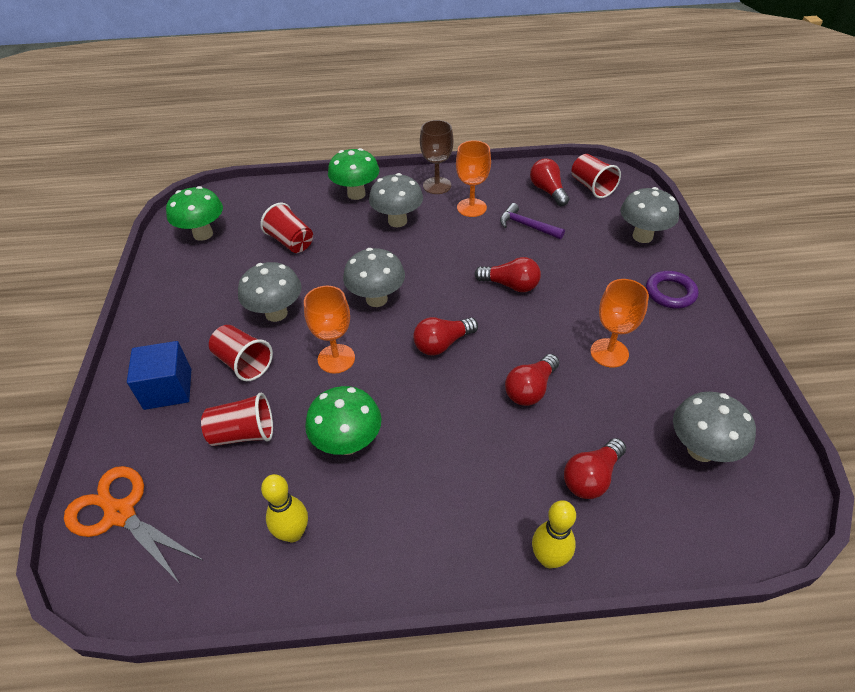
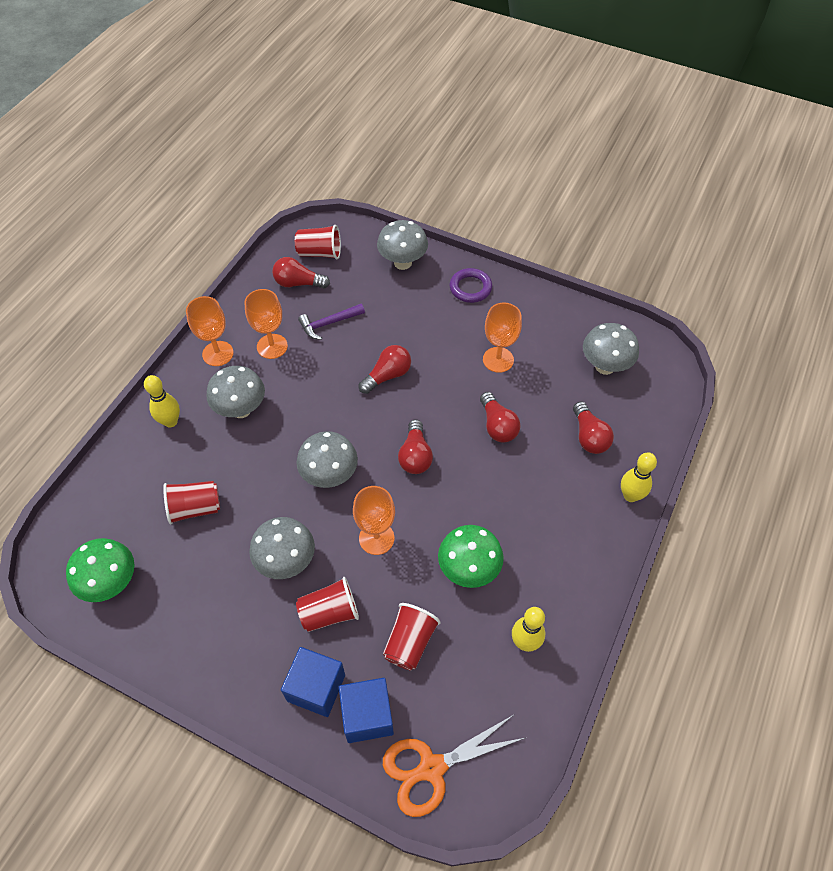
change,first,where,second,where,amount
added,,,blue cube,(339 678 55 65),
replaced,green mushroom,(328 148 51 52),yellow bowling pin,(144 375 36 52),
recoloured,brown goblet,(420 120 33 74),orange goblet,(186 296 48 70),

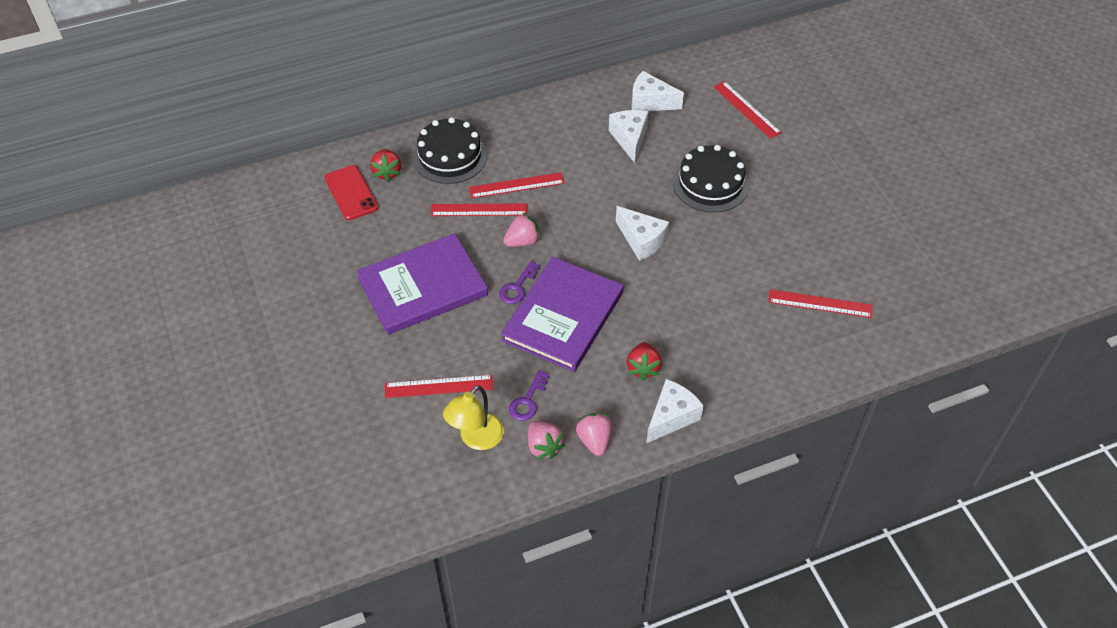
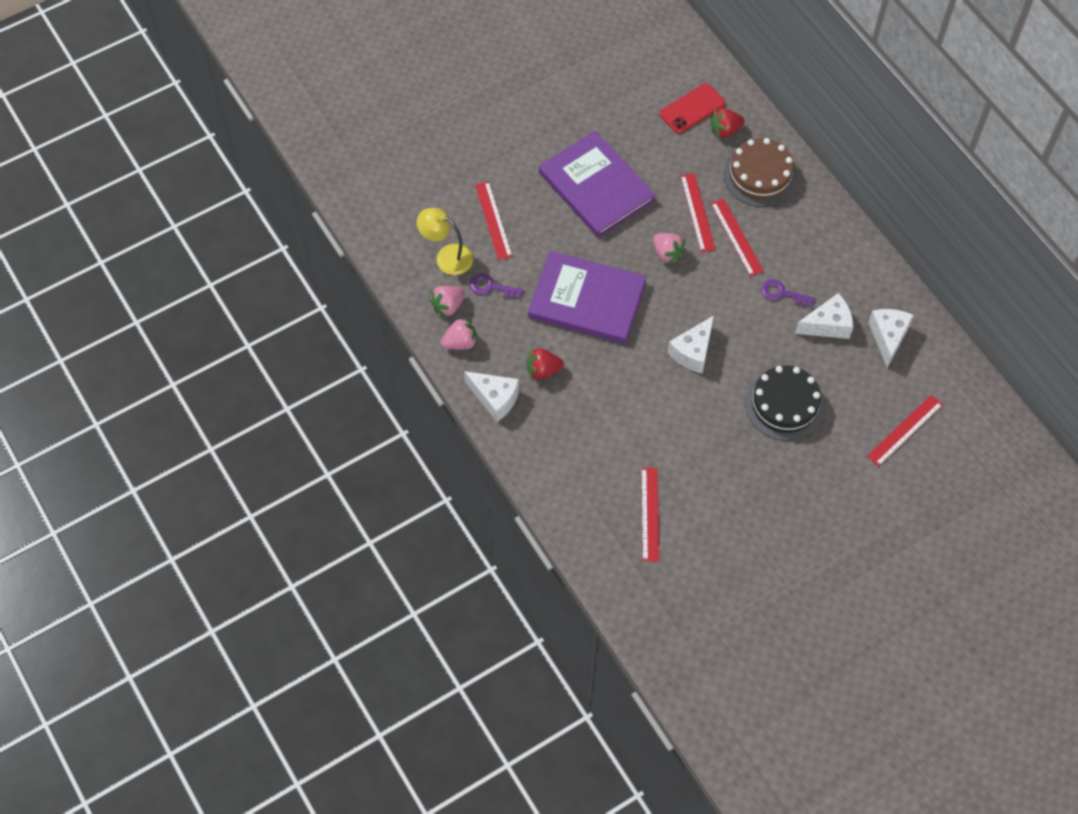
change,first,where,second,where,amount
moved,purple key,(499 261 41 43),,(761 279 54 28),
recoloured,black cake,(413 117 74 67),brown cake,(723 138 74 69),

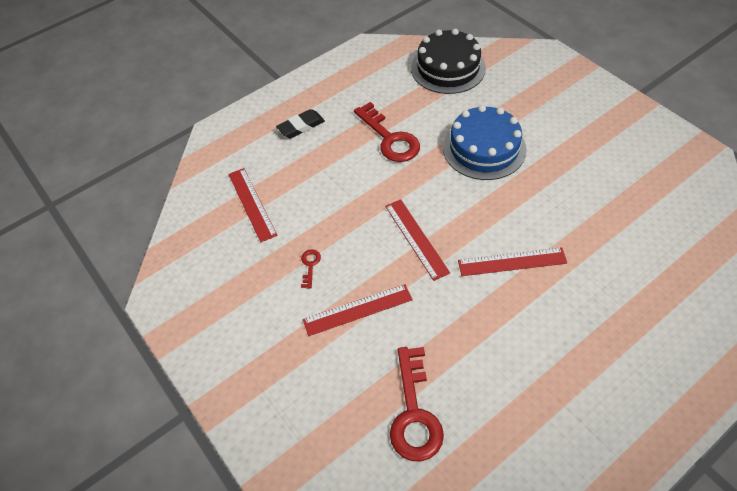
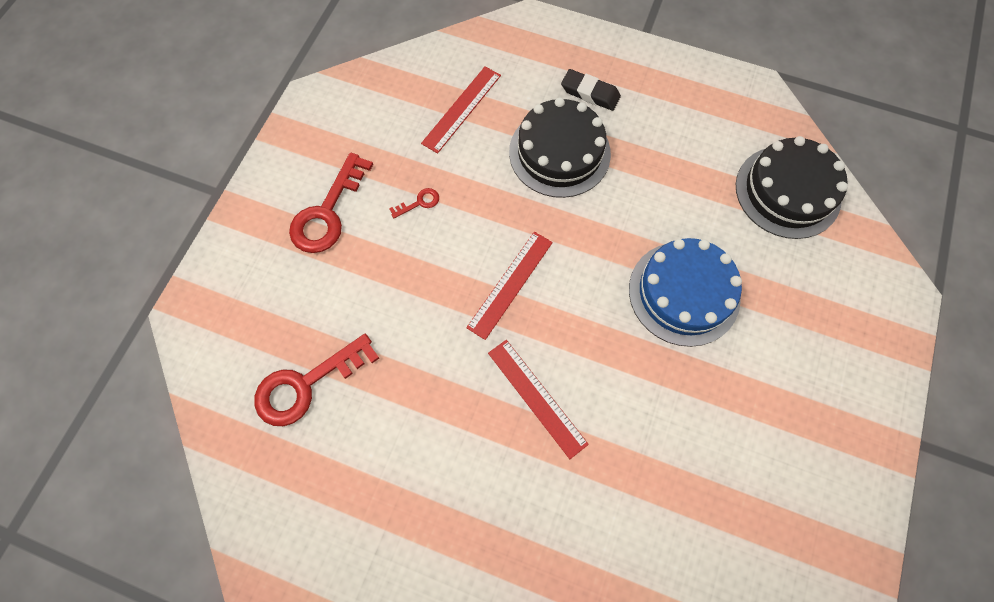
change,first,where,second,where,amount
removed,red ruler,(303 284 110 52),,,
added,,,black cake,(509 97 102 101),
moved,red key,(354 102 66 60),,(289 152 84 101),

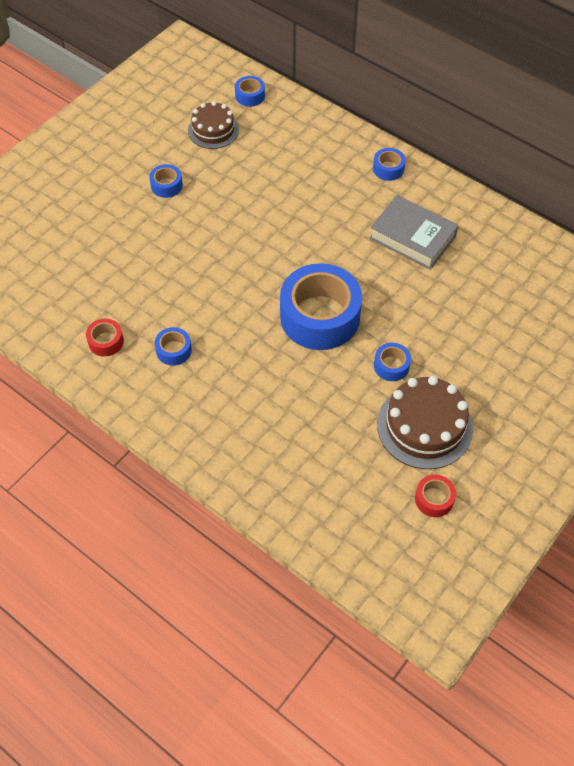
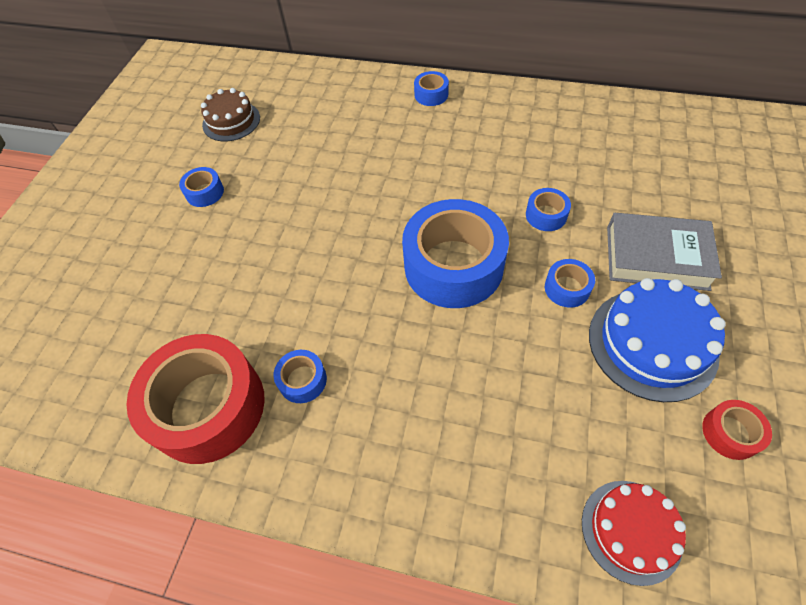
change,first,where,second,where,amount
added,,,red cake,(582 481 104 105),
moved,blue tape,(235 76 30 31),,(526 188 45 43),
moved,grey book,(369 195 89 75),,(607 213 115 78),
recoloured,brown cake,(377 376 96 93),blue cake,(589 278 137 124),
resized,red tape,(86 319 38 38),,(126 334 139 130),x2.31

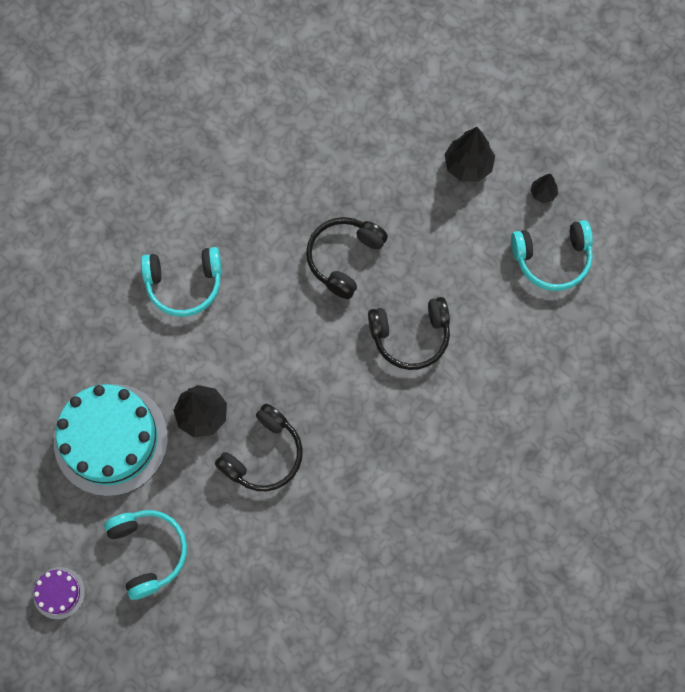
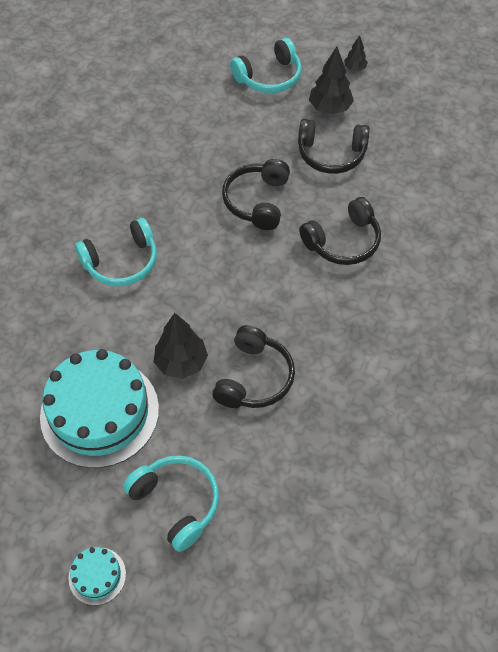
change,first,where,second,where,amount
added,,,black headphones,(298 119 72 55),
moved,turquoise headphones,(511 220 82 71),,(230 38 72 55),
moved,black tree,(530 174 28 29),,(344 35 24 36),
recoloured,purple cake,(33 567 52 52),turquoise cake,(68 547 58 58),

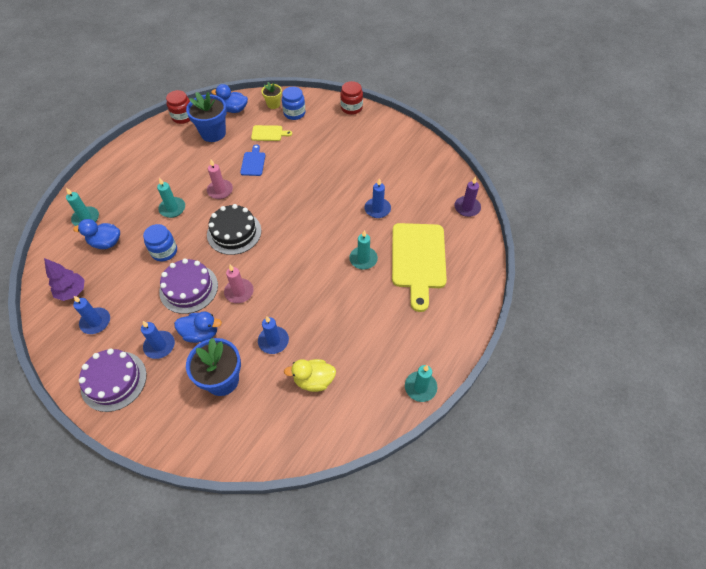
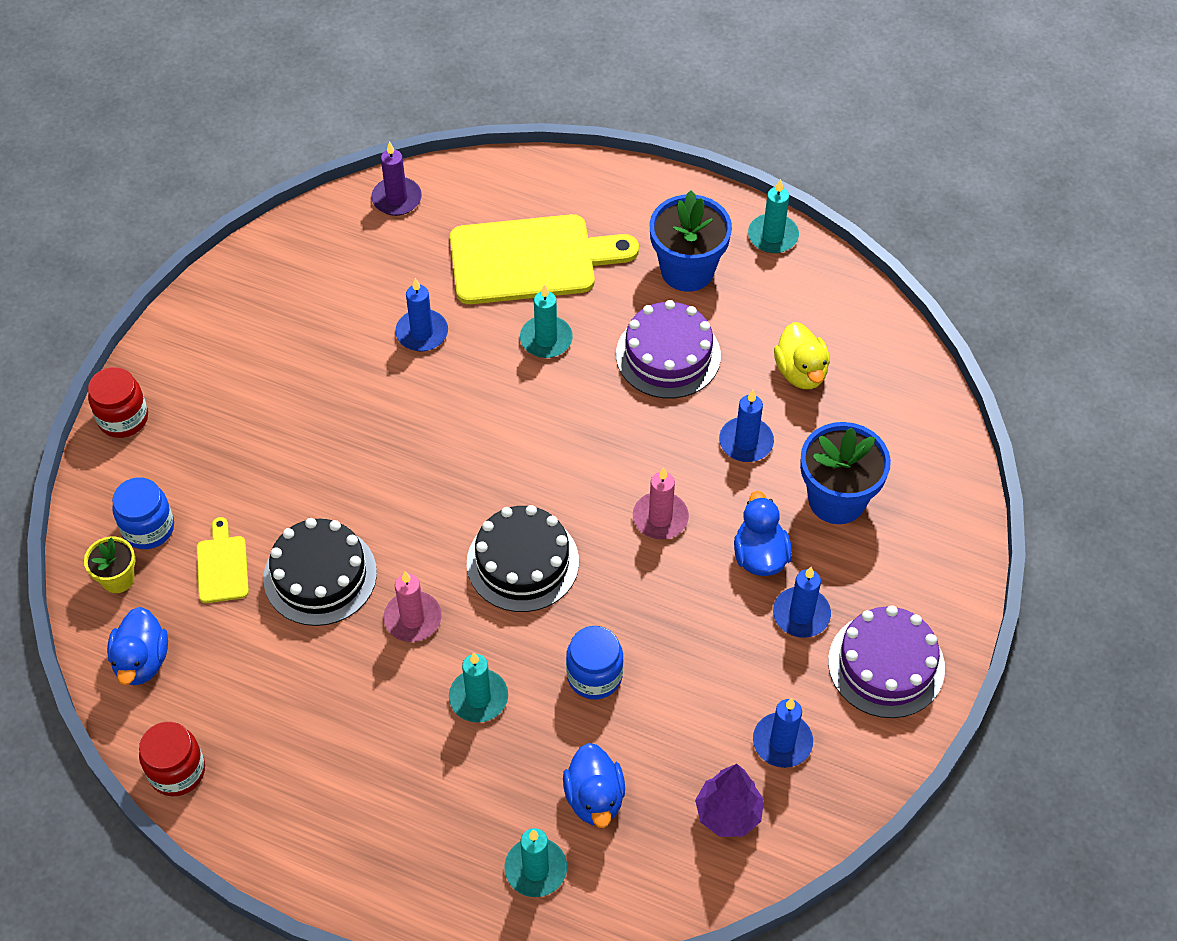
change,first,where,second,where,amount
moved,purple cake,(159 258 59 56),,(616 300 105 99),
moved,blue flower pot,(186 92 41 50),,(649 191 83 101),
replaced,blue cutting board,(240 144 25 32),black cake,(263 518 114 108),

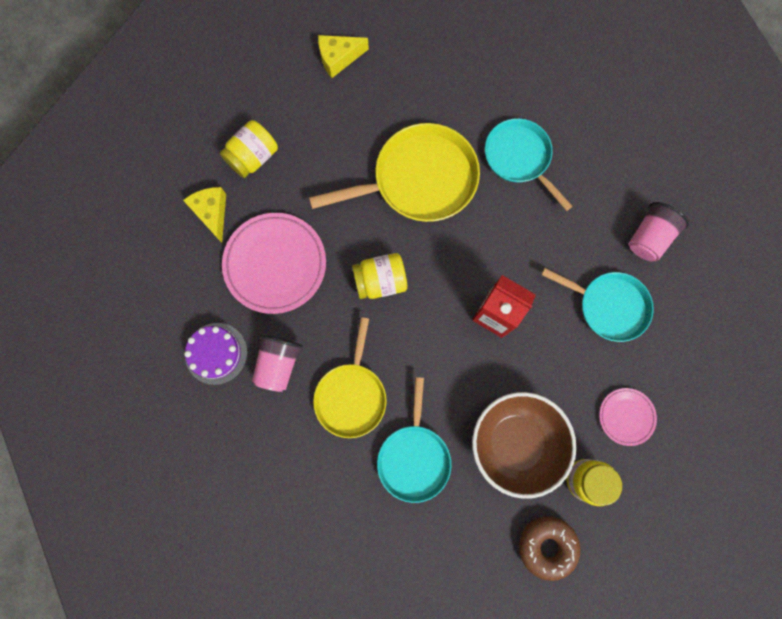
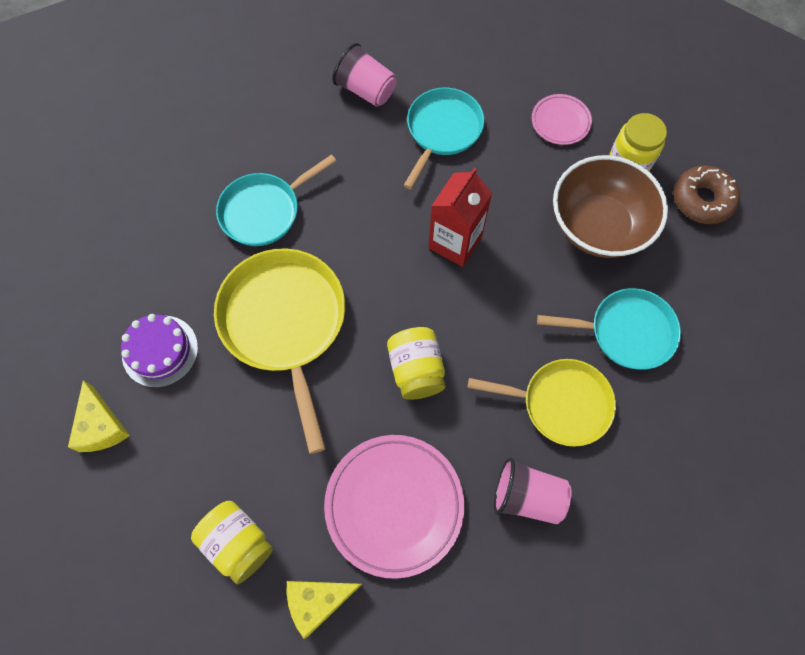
change,first,where,second,where,amount
moved,purple cake,(184 323 64 62),,(121 314 77 74),

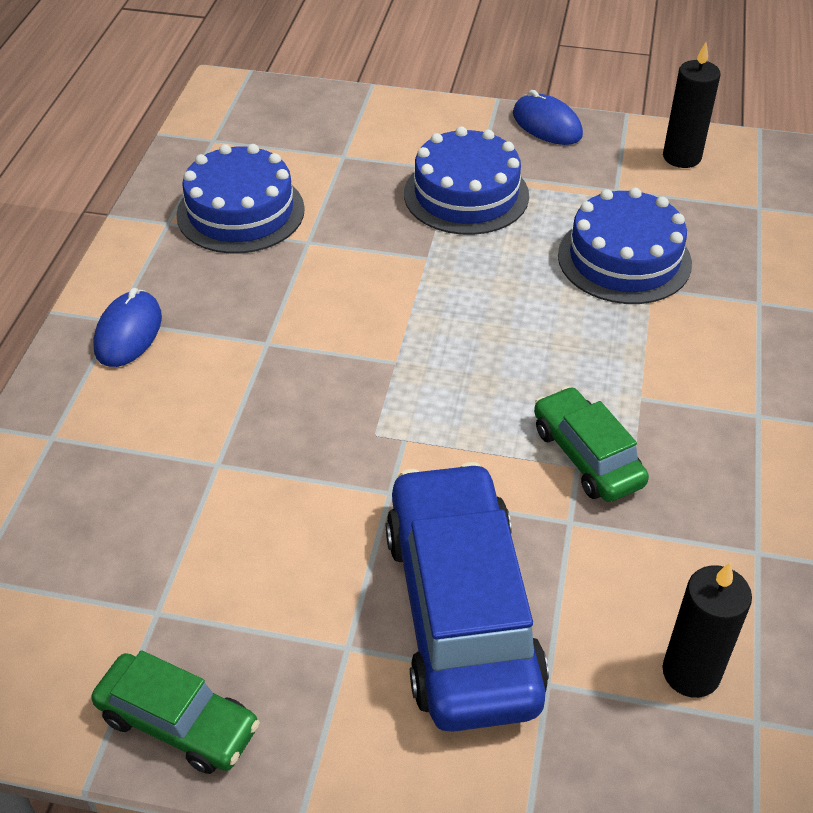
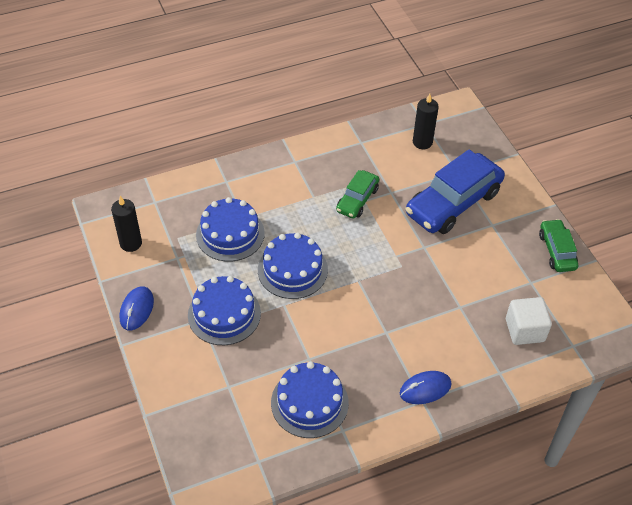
change,first,where,second,where,amount
added,,,blue cake,(258 233 70 66),
added,,,white cube,(506 297 46 48),

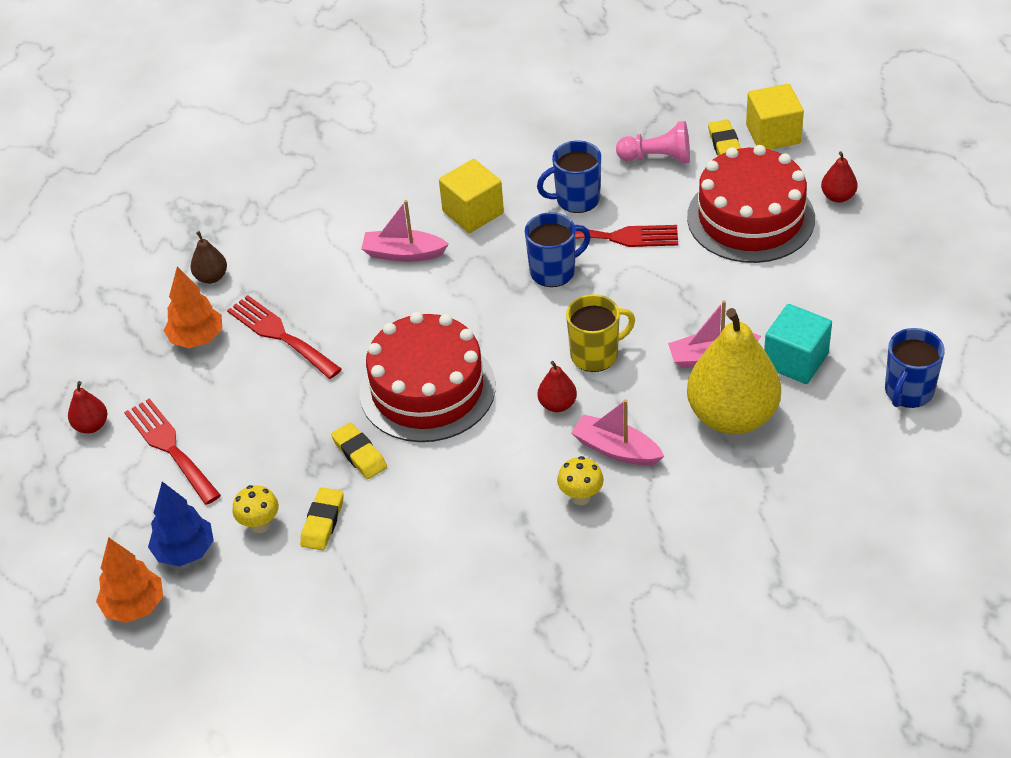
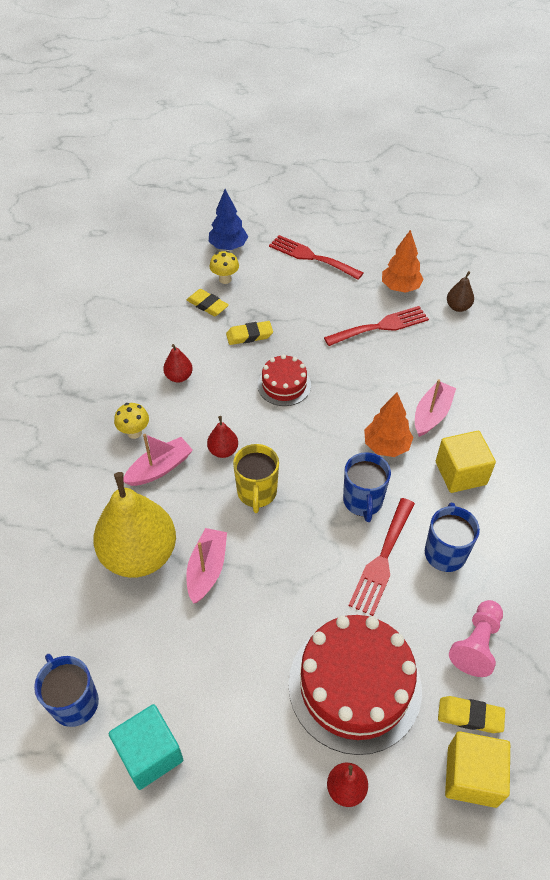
change,first,where,second,where,amount
moved,red pear,(68 381 39 53),,(163 344 30 39),
moved,orange tree,(96 537 67 86),,(364 392 49 65),
moved,turquoise cube,(764 304 68 80),,(109 704 74 86),
turned,red fork,(124 398 97 107),,(269 235 94 45),135 degrees counterclockwise
resized,red cake,(359 312 137 130),,(258 355 53 51),x0.52

